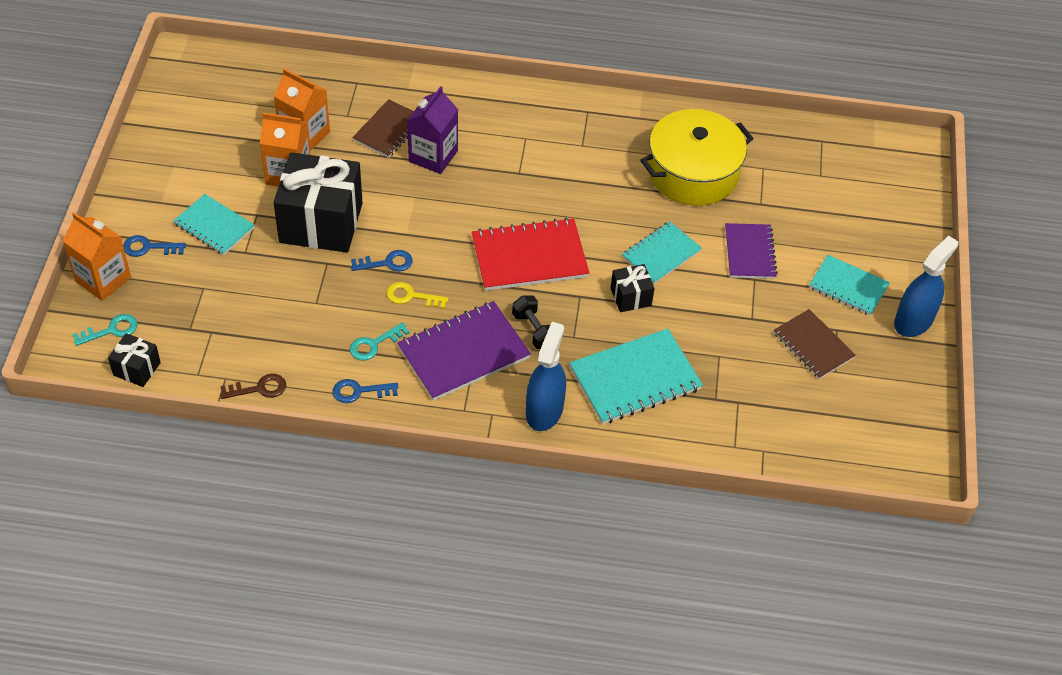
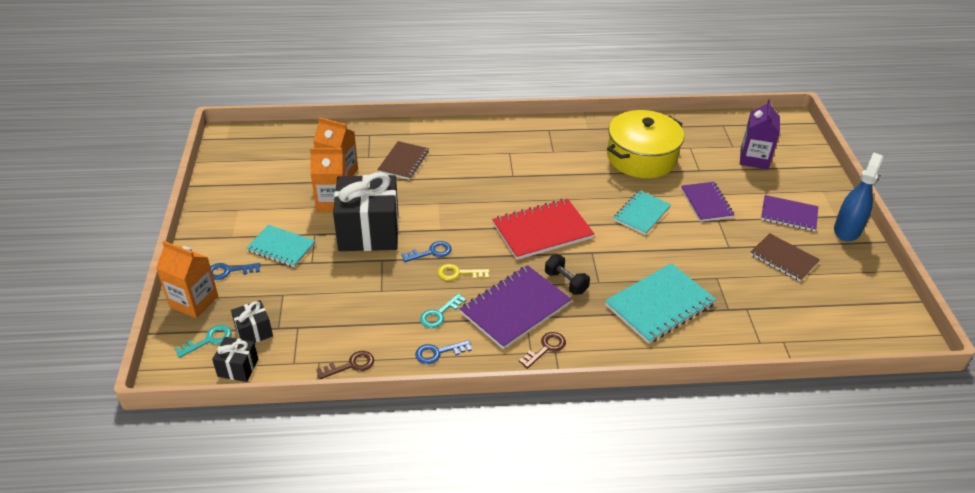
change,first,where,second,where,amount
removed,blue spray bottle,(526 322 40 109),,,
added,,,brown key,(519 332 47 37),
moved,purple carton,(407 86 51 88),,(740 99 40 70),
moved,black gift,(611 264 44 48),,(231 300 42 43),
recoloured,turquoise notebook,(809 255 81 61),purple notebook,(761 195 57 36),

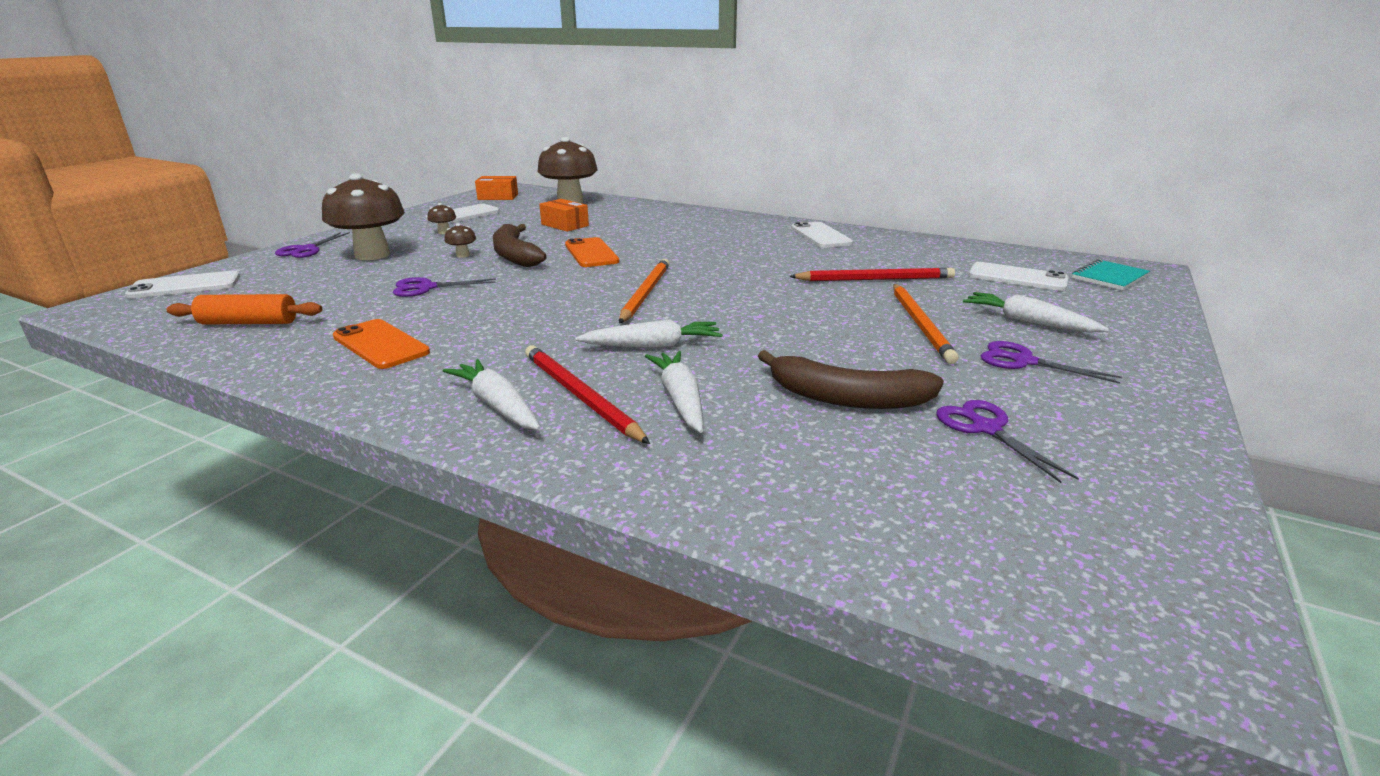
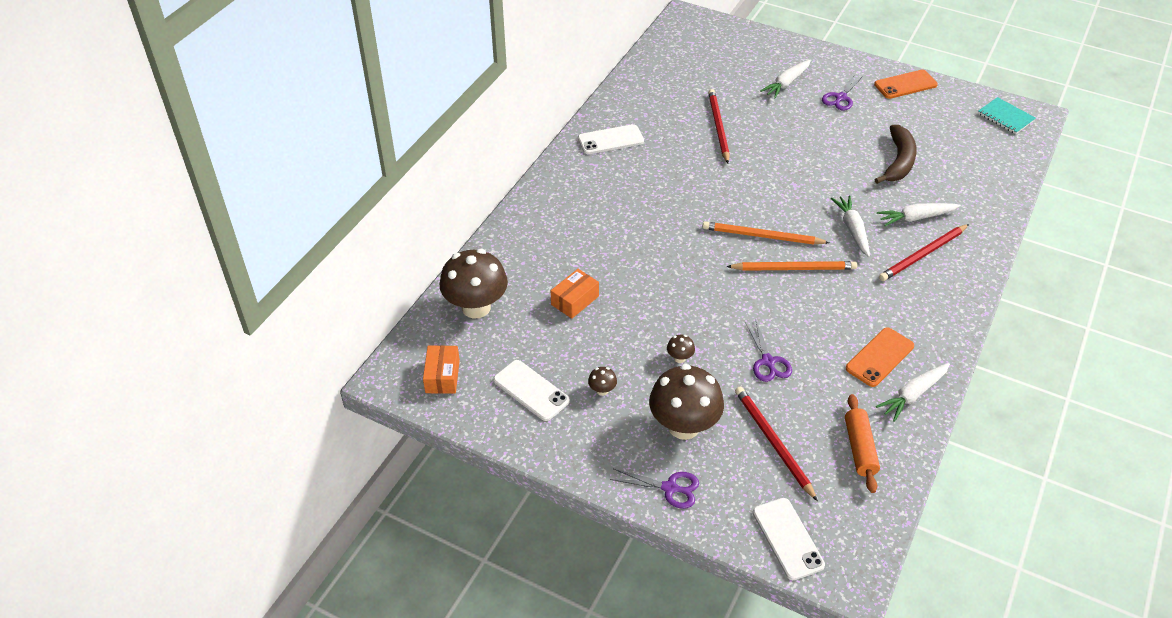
change,first,where,second,where,amount
removed,brown banana,(493 224 54 43),,,
removed,purple scissors,(936 400 143 83),,,
removed,white phone,(968 262 101 29),,,
added,,,red pencil,(735 386 83 115),
moved,white carrot,(443 359 97 71),,(876 363 74 59),
moved,orange phone,(565 237 54 30),,(874 70 64 29),
moved,orange pencil,(893 284 66 80),,(726 261 131 10),
moved,turquoise notebook,(1072 259 78 31),,(978 97 58 37),

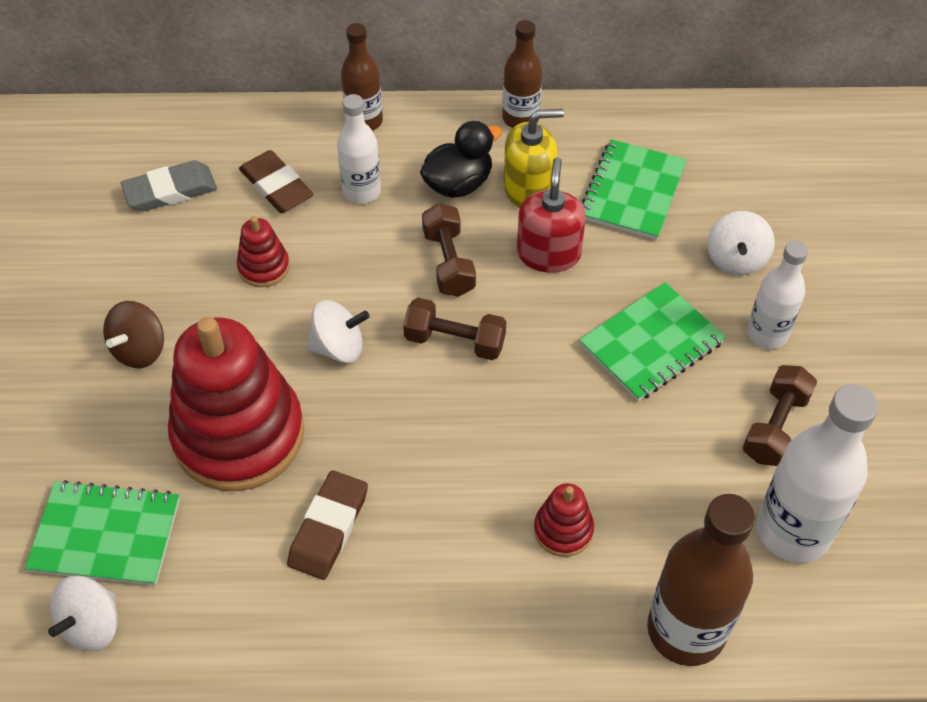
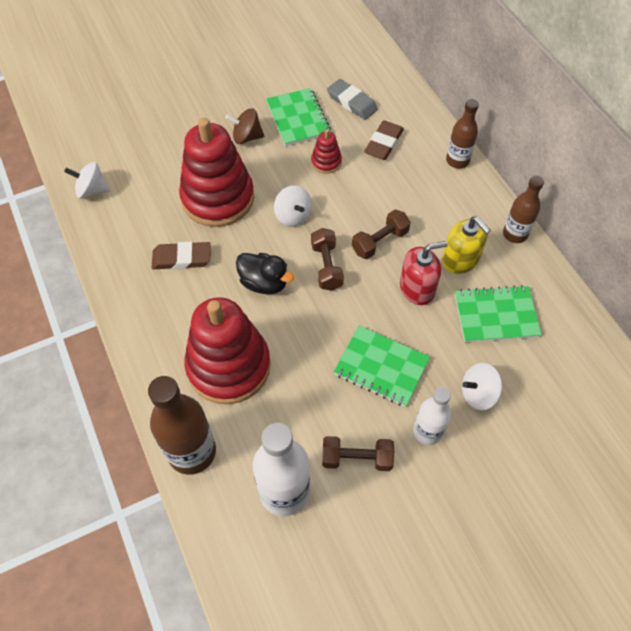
change,first,where,second,where,amount
removed,white bottle,(337 94 44 110),,,
moved,green notebook,(25 480 155 106),,(266 88 65 58),
moved,black duck,(420 121 82 77),,(236 253 58 42),
resized,red stacking toy,(534 483 60 74),,(184 297 87 107),x2.31

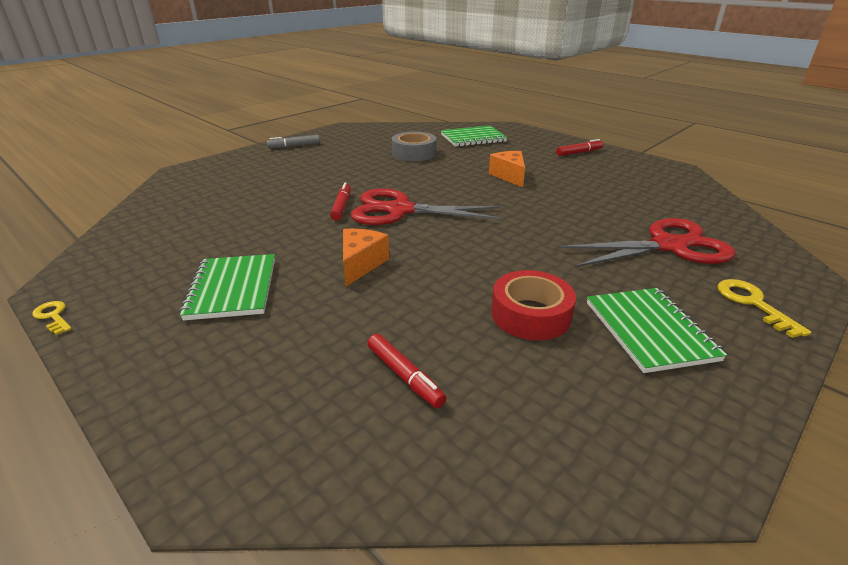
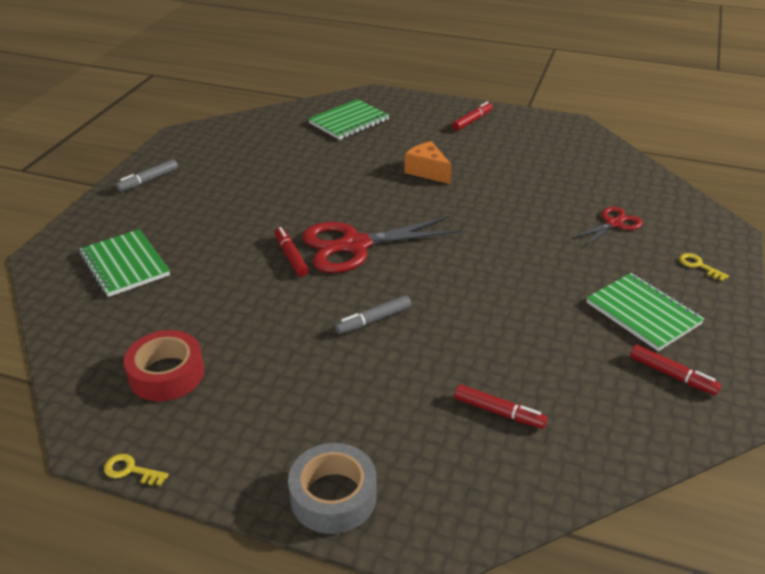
change,first,where,second,where,amount
added,,,red marker,(630 345 91 50),
moved,green notebook,(180 254 95 67),,(79 229 91 68),
moved,grey tape,(392 131 44 30),,(288 443 89 91),
moved,red tape,(491 270 85 71),,(124 330 80 71),
replaced,orange cheese,(343 229 46 57),grey marker,(335 295 76 39),
resized,red scissors,(558 218 178 49),,(573 207 70 40),x0.53
resized,yellow key,(717 279 94 59),,(679 253 50 28),x0.65

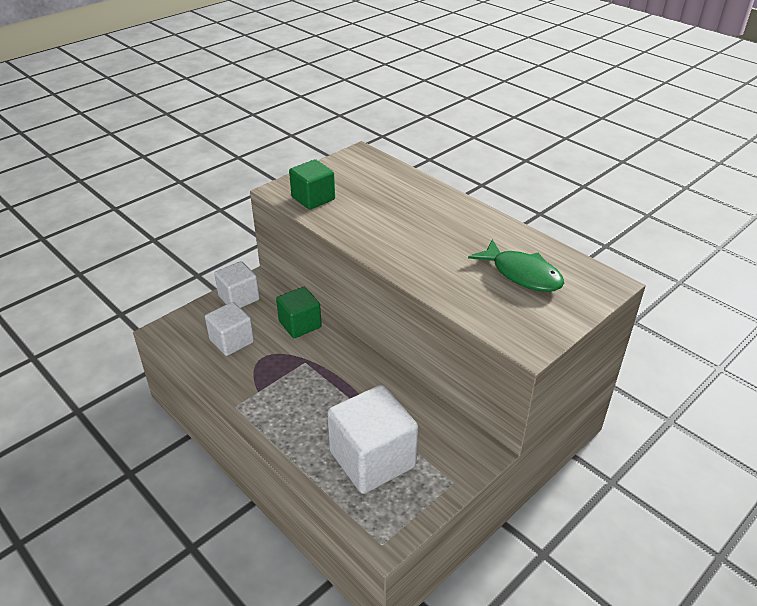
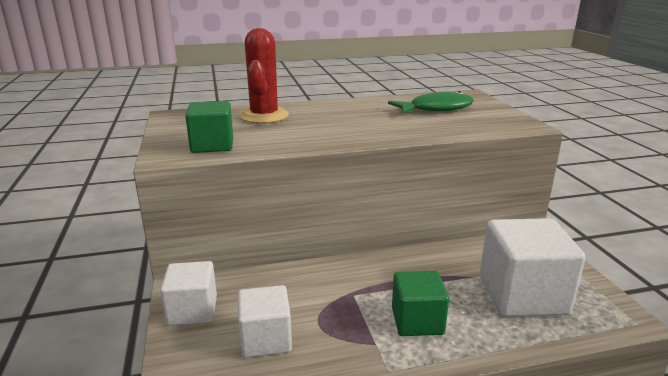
change,first,where,second,where,amount
added,,,red cactus,(239 28 50 96),
moved,green cube,(276 287 46 51),,(392 271 57 65),

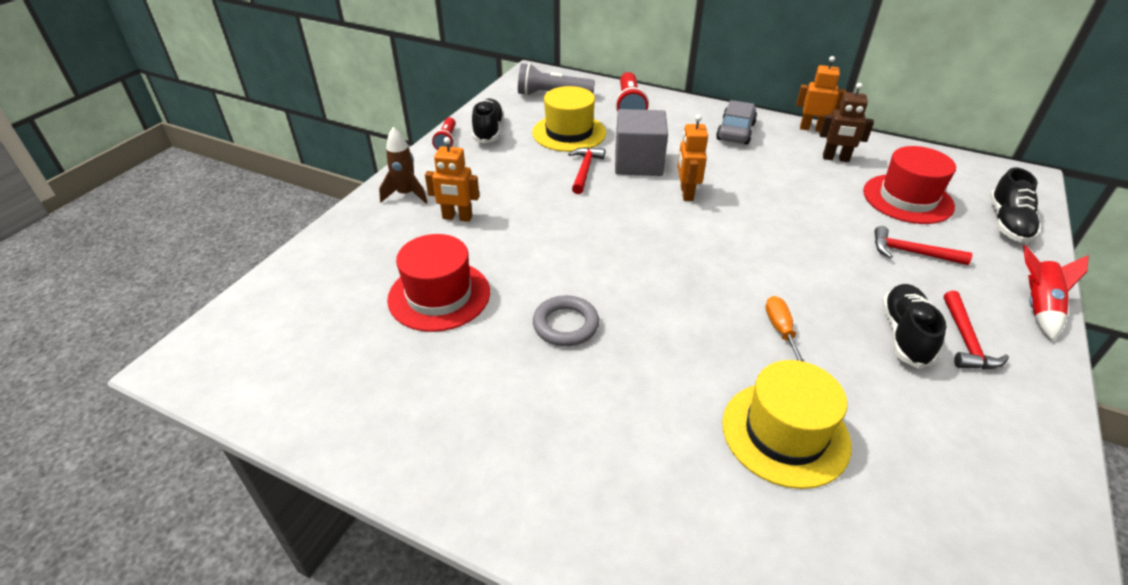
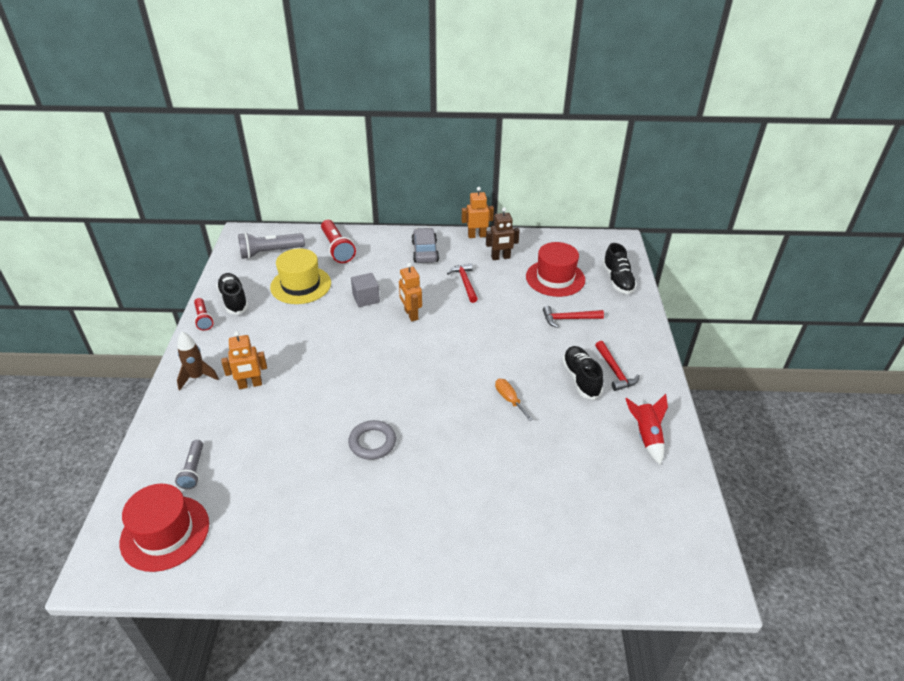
change,first,where,second,where,amount
removed,yellow hat,(722 360 129 129),,,
added,,,grey flashlight,(175 440 28 49),
moved,red hat,(387 234 103 98),,(120 484 89 88),
moved,red hammer,(568 147 37 47),,(447 263 31 40),
moved,red rocket,(1023 245 66 96),,(625 394 43 70),
resized,grey cube,(615 109 53 67),,(351 273 29 34),x0.62

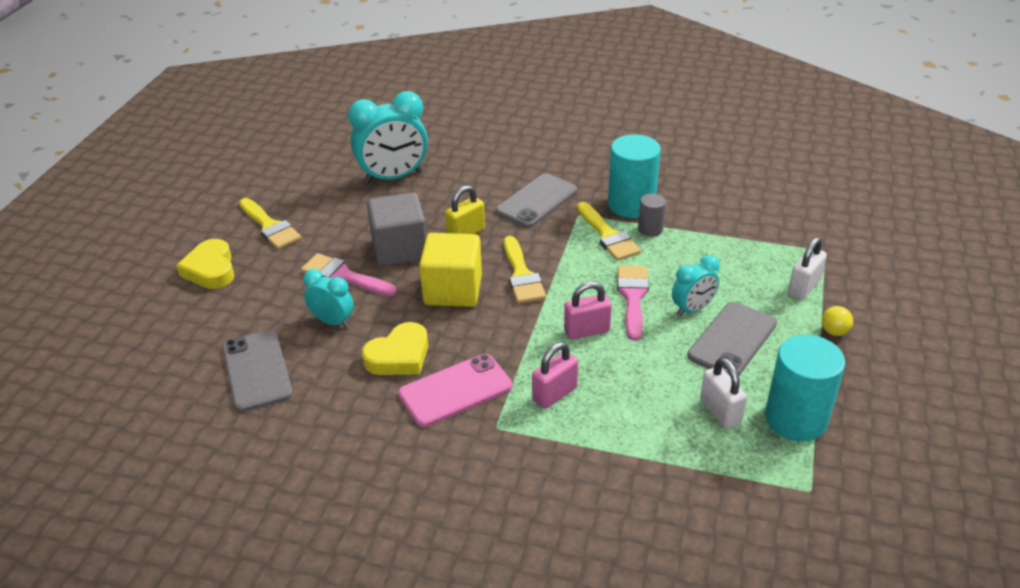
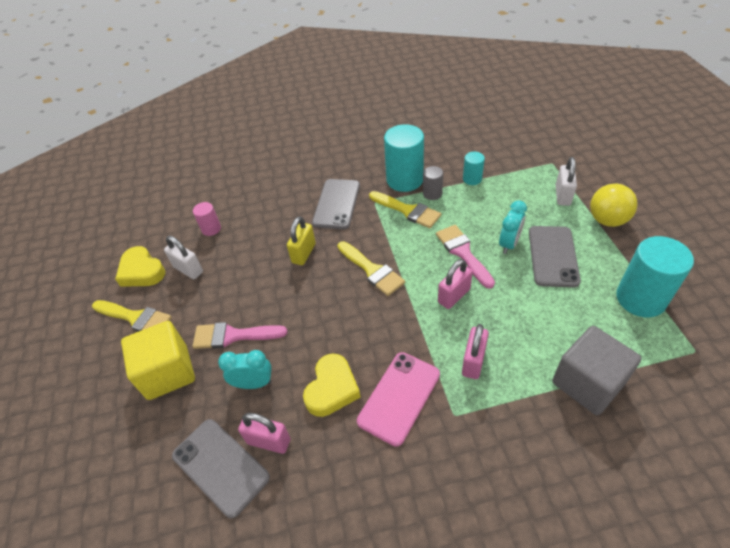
change,first,where,second,where,amount
added,,,pink padlock,(238 413 52 41),
added,,,turquoise cylinder,(463 152 22 33),
moved,yellow heart,(176 239 58 50),,(115 246 50 41),
moved,grey cube,(367 192 60 74),,(552 326 89 89),
moved,yellow cube,(419 233 63 74),,(121 321 74 79),
moved,white padlock,(700 357 47 72),,(164 236 39 43),
replaced,turquoise clock,(348 91 80 93),pink cylinder,(193 202 28 34),
resized,yellow ball,(822 306 31 30),,(590 184 48 43),x1.88

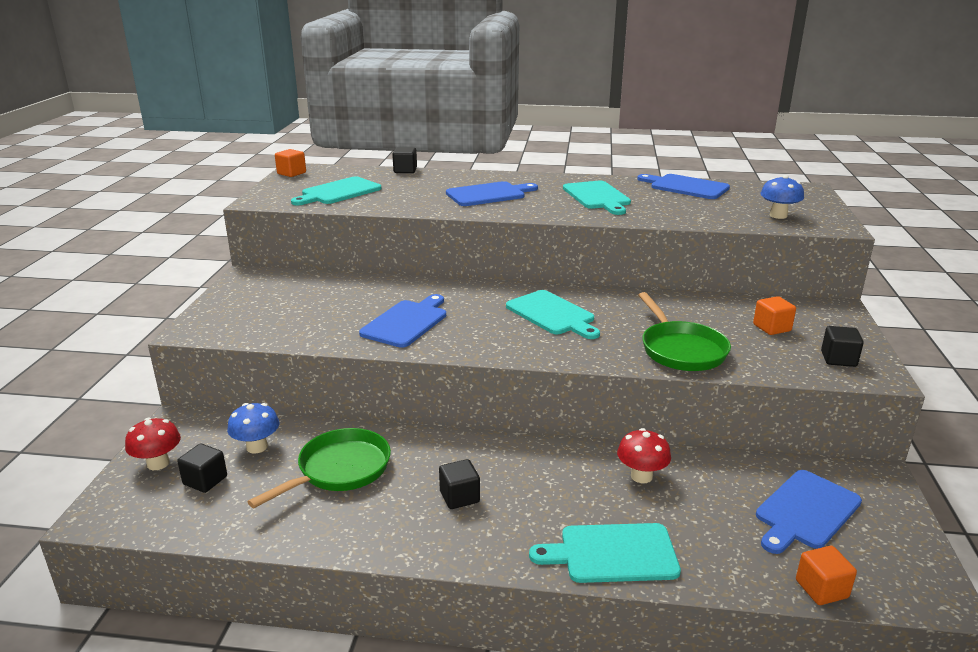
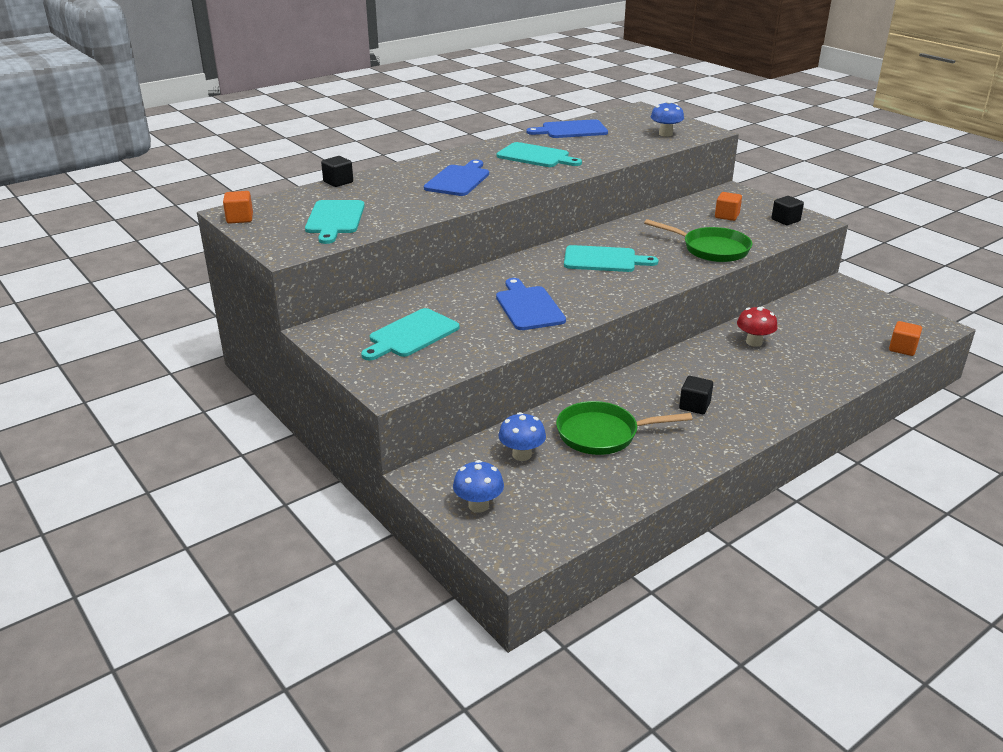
change,first,where,second,where,amount
removed,black cube,(177 444 50 49),,,
removed,blue cutting board,(756 470 106 84),,,
moved,turquoise cutting board,(529 523 152 60),,(361 308 99 53),
recoloured,red mushroom,(125 418 56 52),blue mushroom,(453 460 51 53),
turned,green pan,(248 428 143 80),,(556 401 136 54),90 degrees counterclockwise

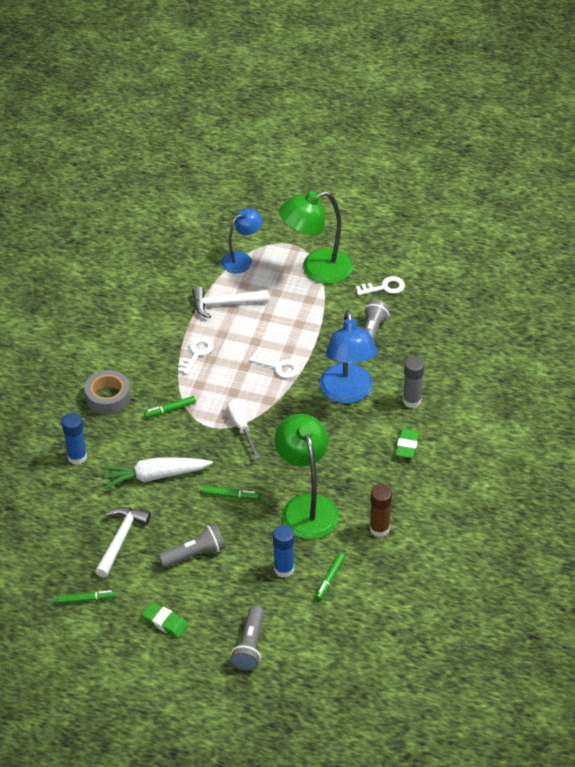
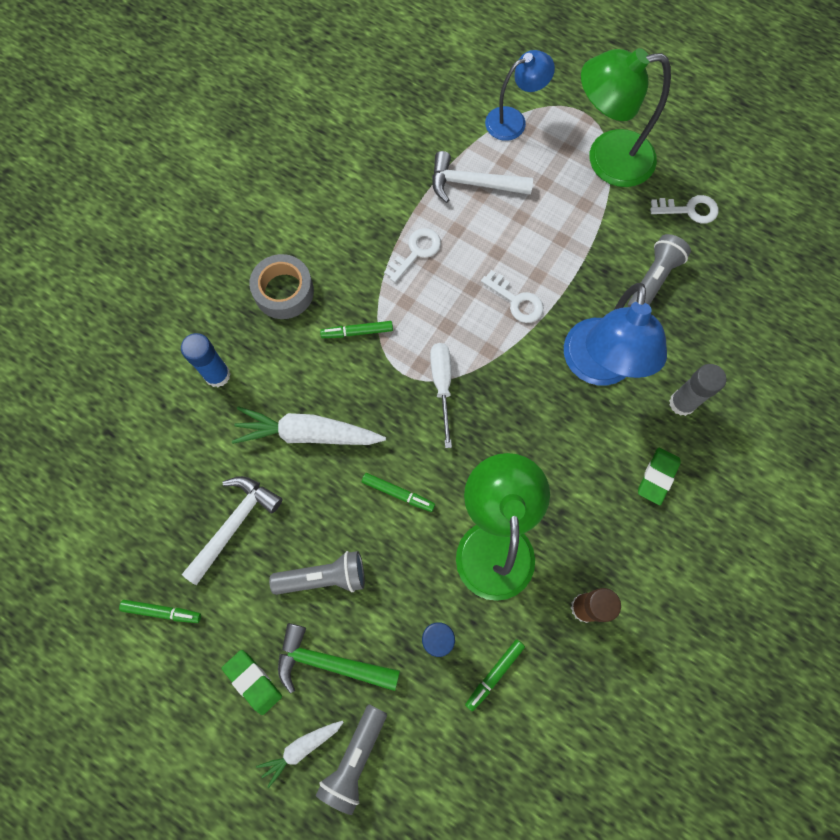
change,first,where,second,where,amount
added,,,white carrot,(256 721 88 67),
added,,,green hammer,(278 623 122 71),

